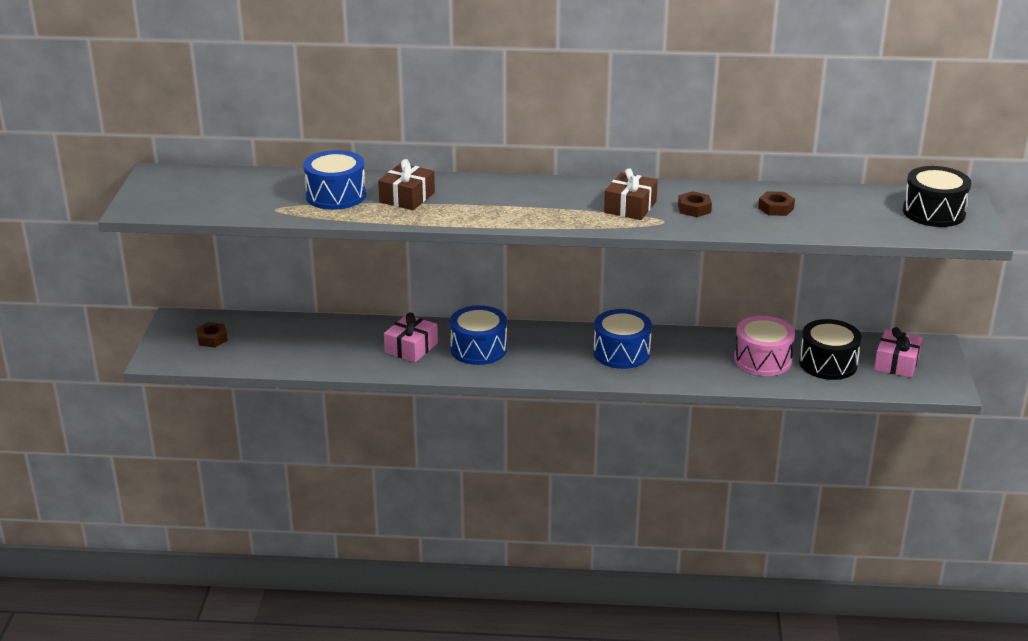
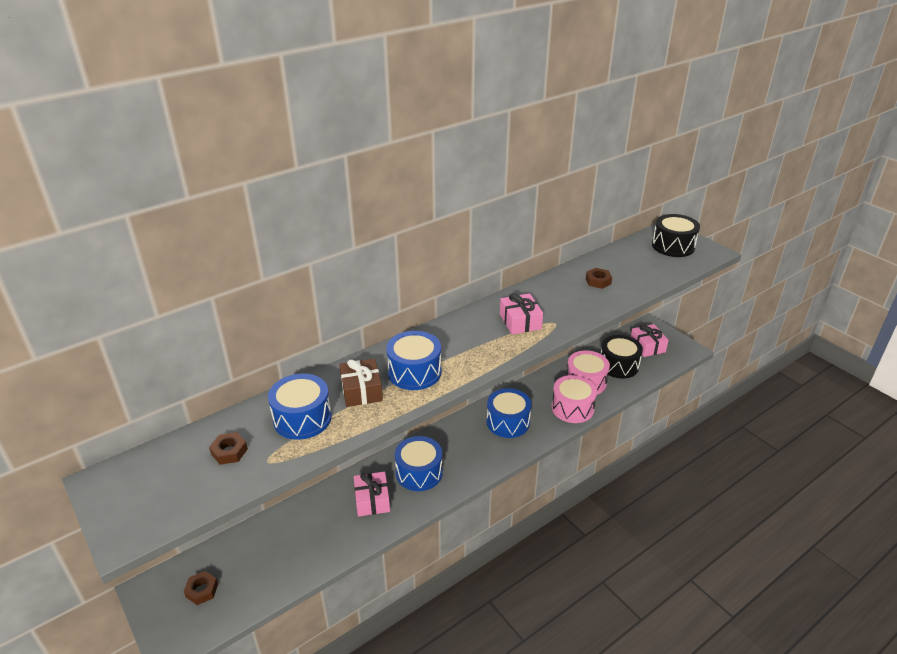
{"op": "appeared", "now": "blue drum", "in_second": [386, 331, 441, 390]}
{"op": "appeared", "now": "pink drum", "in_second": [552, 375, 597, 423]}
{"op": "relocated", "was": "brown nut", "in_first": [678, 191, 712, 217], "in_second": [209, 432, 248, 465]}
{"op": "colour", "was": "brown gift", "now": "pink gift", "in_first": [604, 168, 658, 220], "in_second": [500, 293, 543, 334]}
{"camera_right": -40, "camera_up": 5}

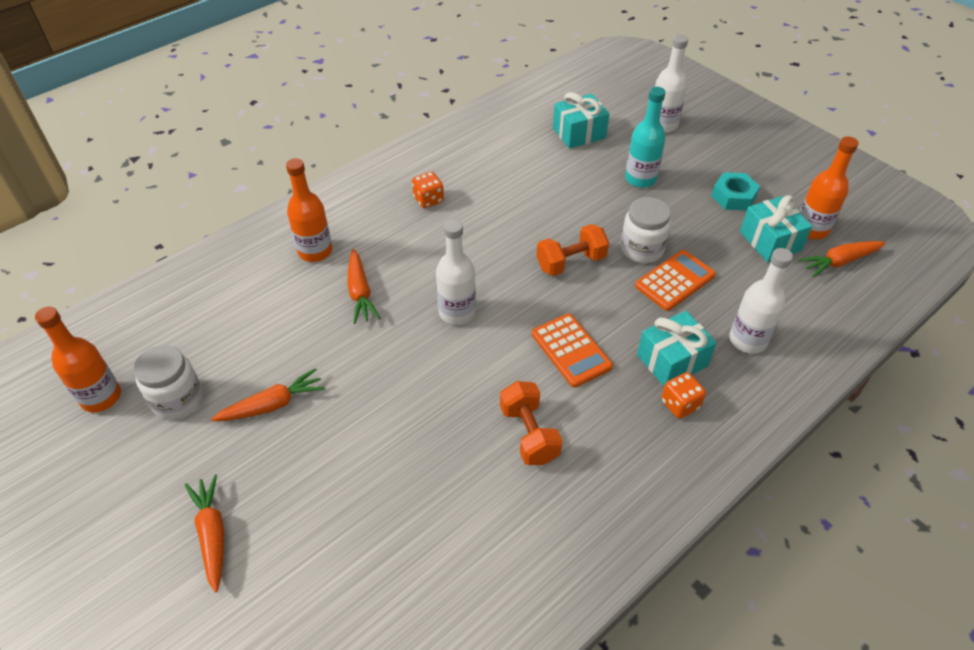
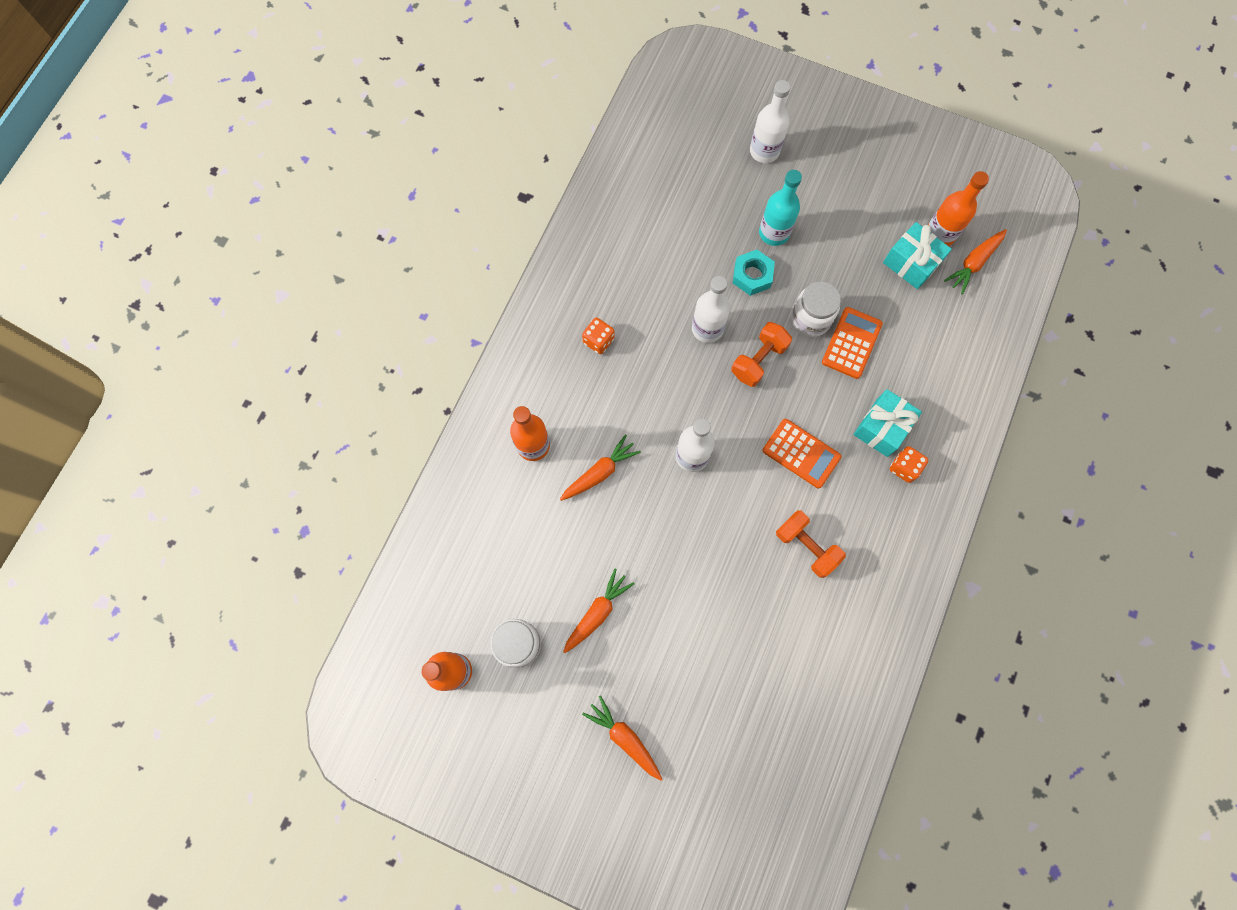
{"op": "missing", "was": "turquoise gift", "in_first": [553, 92, 609, 149]}
{"op": "relocated", "was": "turquoise nut", "in_first": [712, 172, 760, 210], "in_second": [733, 250, 775, 296]}
{"op": "relocated", "was": "white bottle", "in_first": [729, 248, 793, 354], "in_second": [692, 276, 730, 343]}
{"op": "spun", "was": "orange carrot", "in_first": [347, 249, 380, 324], "in_second": [560, 435, 641, 501], "clockwise": -90}
{"camera_right": -25, "camera_up": 25}

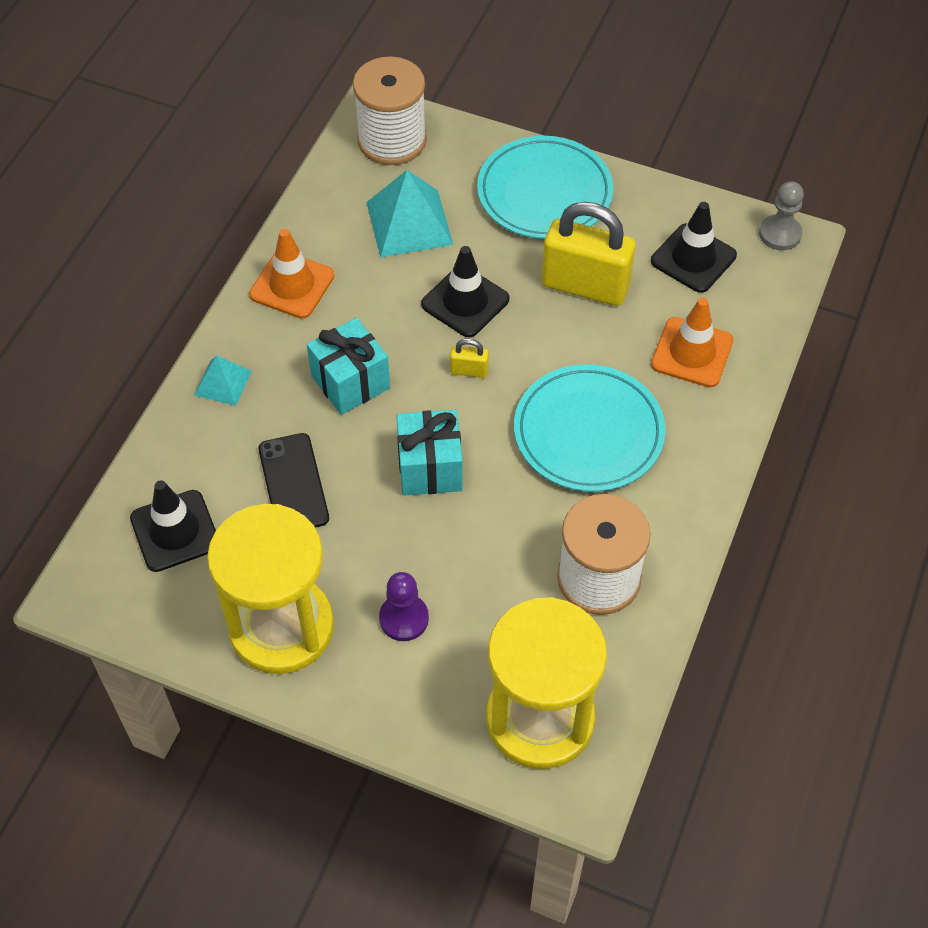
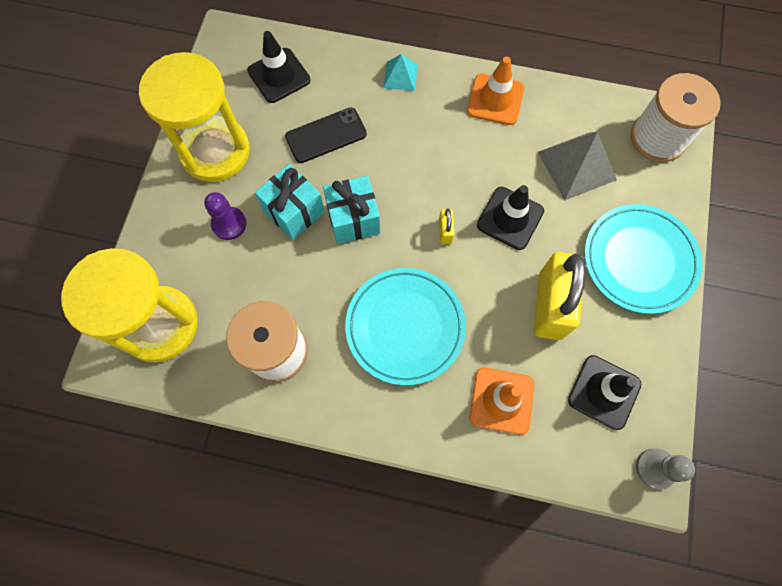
{"op": "relocated", "was": "turquoise gift", "in_first": [307, 318, 390, 415], "in_second": [255, 164, 325, 240]}
{"op": "colour", "was": "turquoise pyramid", "now": "grey pyramid", "in_first": [366, 170, 453, 257], "in_second": [538, 132, 617, 200]}
{"camera_right": 80, "camera_up": 15}

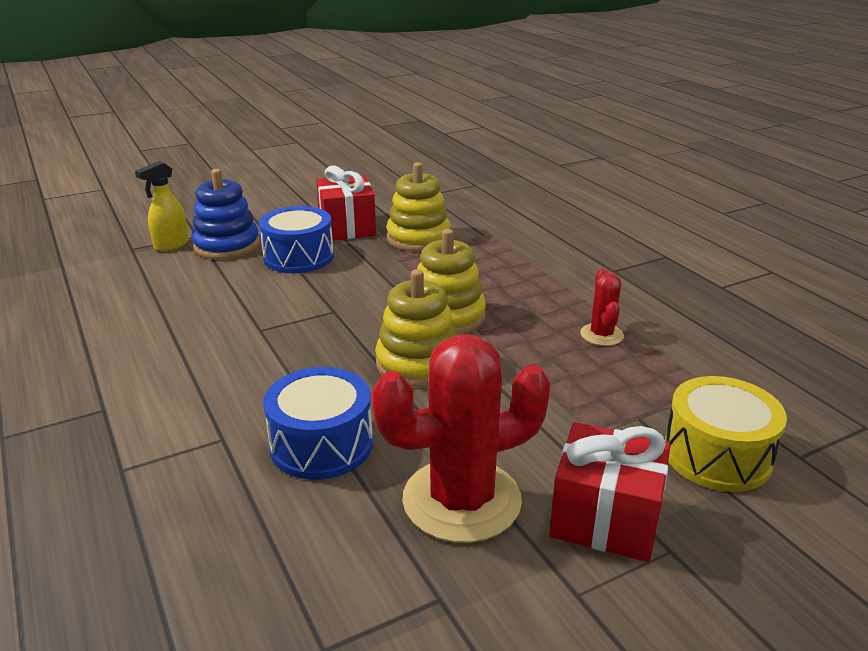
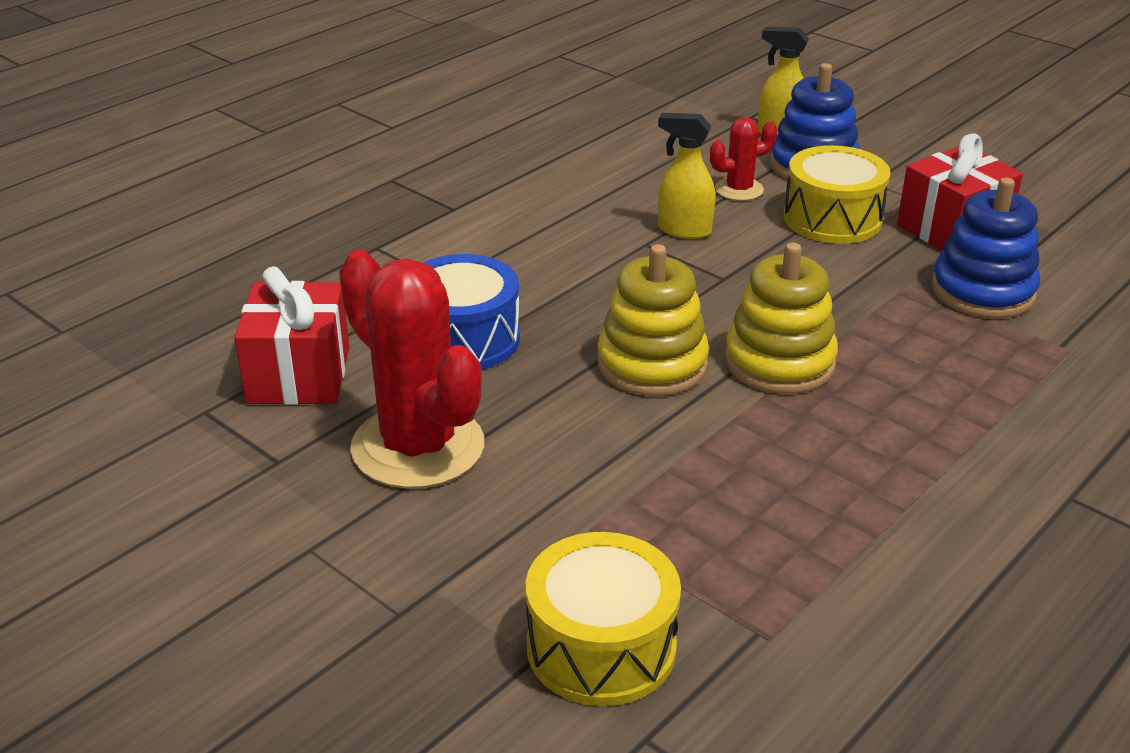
{"op": "appeared", "now": "yellow spray bottle", "in_second": [658, 113, 715, 239]}
{"op": "relocated", "was": "red gift", "in_first": [549, 422, 671, 562], "in_second": [234, 266, 349, 405]}
{"op": "relocated", "was": "red cactus", "in_first": [580, 269, 624, 346], "in_second": [710, 117, 777, 201]}
{"op": "colour", "was": "blue drum", "now": "yellow drum", "in_first": [259, 206, 334, 273], "in_second": [784, 145, 891, 244]}
{"op": "colour", "was": "yellow stacking toy", "now": "blue stacking toy", "in_first": [386, 162, 450, 252], "in_second": [931, 177, 1040, 318]}
{"camera_right": 70, "camera_up": 5}

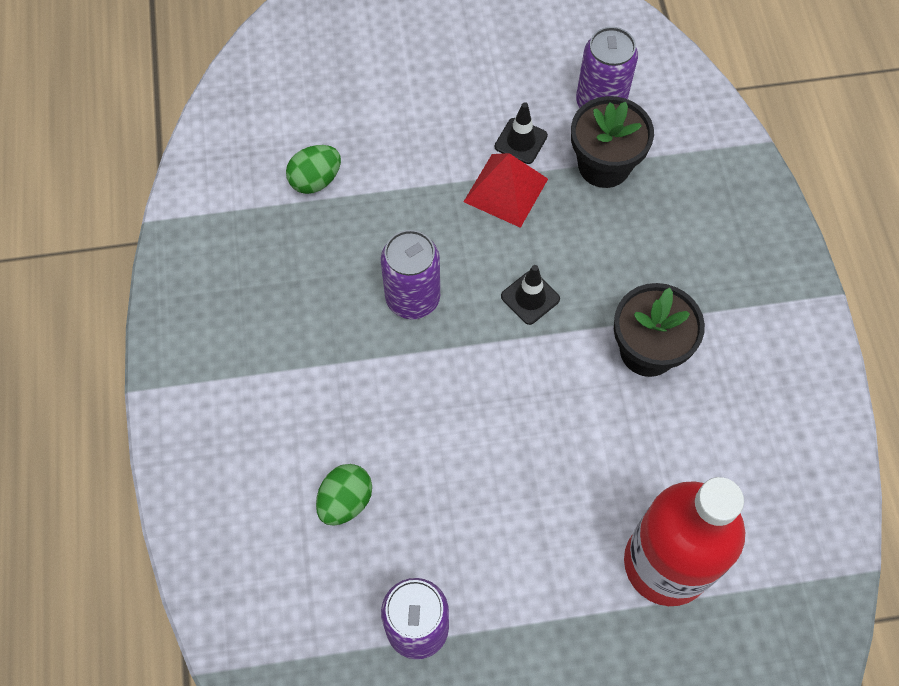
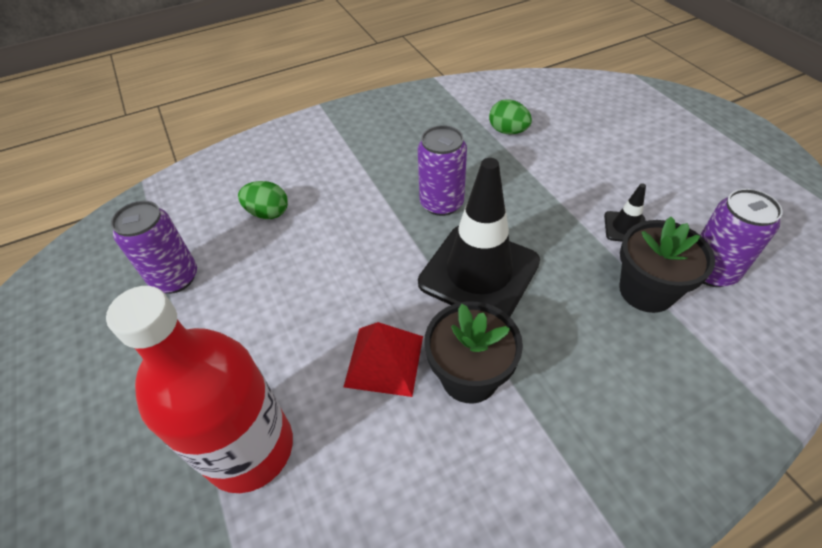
{"op": "relocated", "was": "red pyramid", "in_first": [463, 153, 548, 228], "in_second": [344, 322, 423, 397]}
{"op": "size", "was": "black traffic cone", "in_first": [501, 265, 560, 325], "in_second": [418, 158, 540, 317], "ratio": 2.35}
{"camera_right": 75, "camera_up": -15}

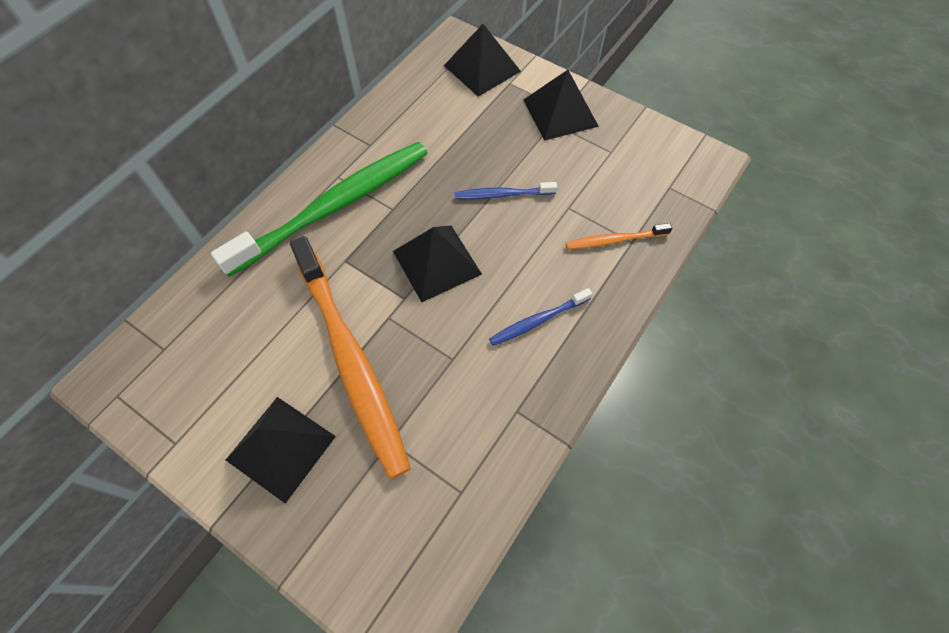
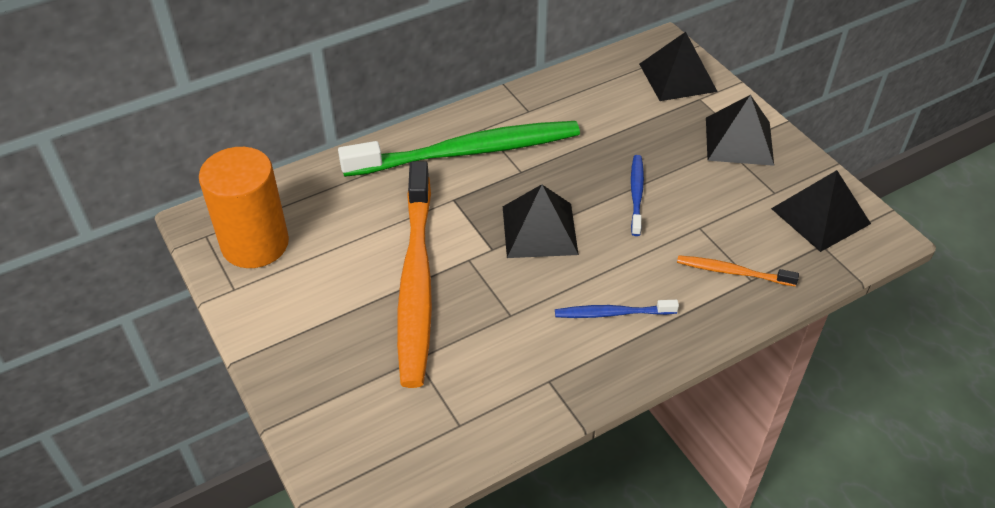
{"op": "appeared", "now": "orange cylinder", "in_second": [199, 147, 289, 268]}
{"op": "relocated", "was": "black pyramid", "in_first": [226, 397, 336, 504], "in_second": [771, 170, 871, 252]}
{"op": "spun", "was": "blue toothbrush", "in_first": [455, 182, 557, 199], "in_second": [631, 155, 644, 236], "clockwise": 75}
{"camera_right": 25, "camera_up": -15}

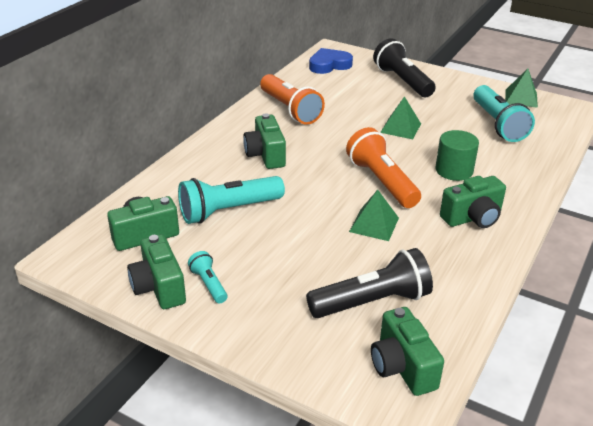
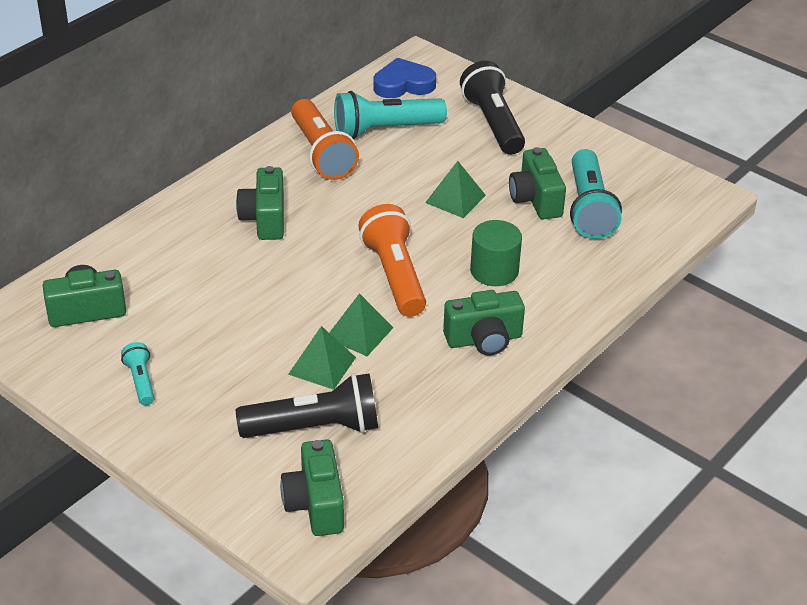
{"op": "relocated", "was": "green camera", "in_first": [127, 234, 186, 309], "in_second": [509, 147, 566, 220]}
{"op": "relocated", "was": "turquoise flashlight", "in_first": [178, 176, 285, 224], "in_second": [334, 91, 447, 139]}
{"op": "relocated", "was": "green pyramid", "in_first": [505, 68, 538, 108], "in_second": [288, 326, 356, 390]}
{"camera_right": 10, "camera_up": 5}

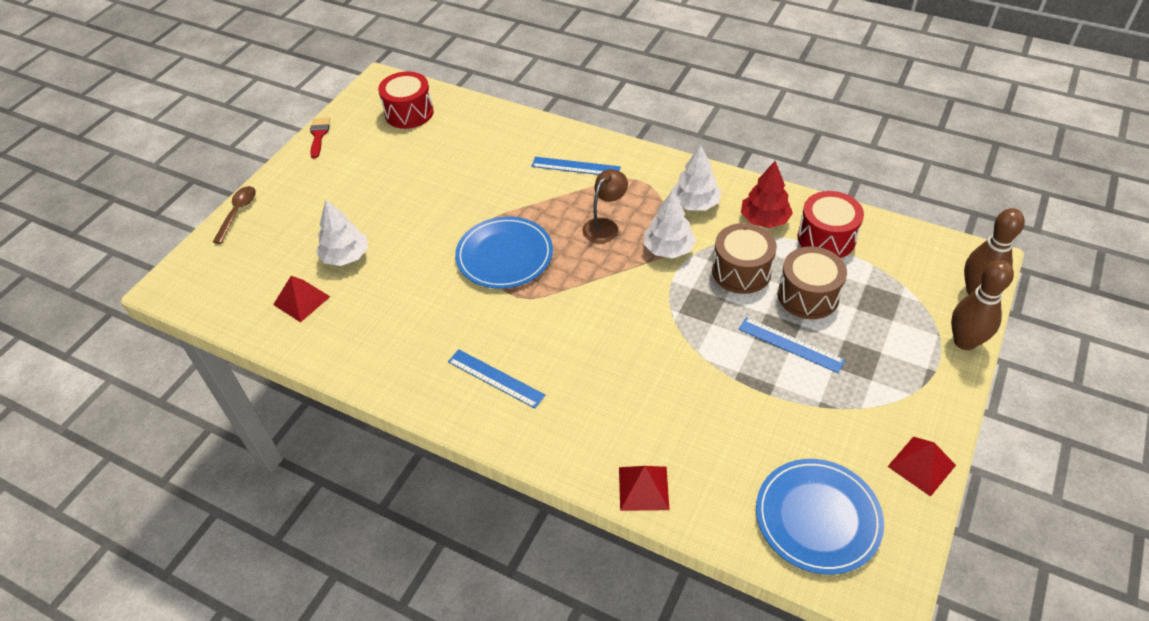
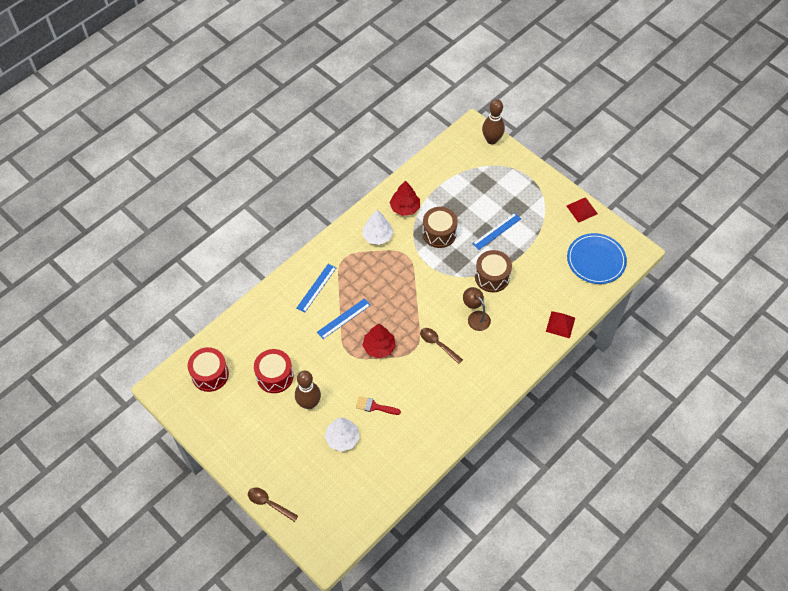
{"op": "missing", "was": "red pyramid", "in_first": [273, 276, 330, 322]}
{"op": "missing", "was": "white tree", "in_first": [644, 191, 696, 258]}
{"op": "appeared", "now": "brown spoon", "in_second": [420, 328, 463, 364]}
{"op": "relocated", "was": "red brush", "in_first": [310, 117, 330, 159], "in_second": [356, 396, 401, 415]}
{"op": "relocated", "was": "blue ruler", "in_first": [448, 349, 545, 408], "in_second": [317, 298, 371, 339]}
{"op": "relocated", "was": "brown lamp", "in_first": [583, 169, 628, 243], "in_second": [463, 287, 491, 331]}
{"op": "relocated", "was": "brown drum", "in_first": [778, 246, 847, 319], "in_second": [475, 250, 512, 292]}
{"op": "relocated", "was": "red drum", "in_first": [798, 191, 864, 258], "in_second": [254, 349, 294, 393]}
{"op": "relocated", "was": "brown bowling pin", "in_first": [951, 260, 1014, 350], "in_second": [295, 371, 321, 409]}
{"op": "exchanged", "was": "blue plate", "now": "red tree", "in_first": [455, 217, 553, 289], "in_second": [362, 324, 396, 358]}
{"camera_right": -75, "camera_up": 10}

